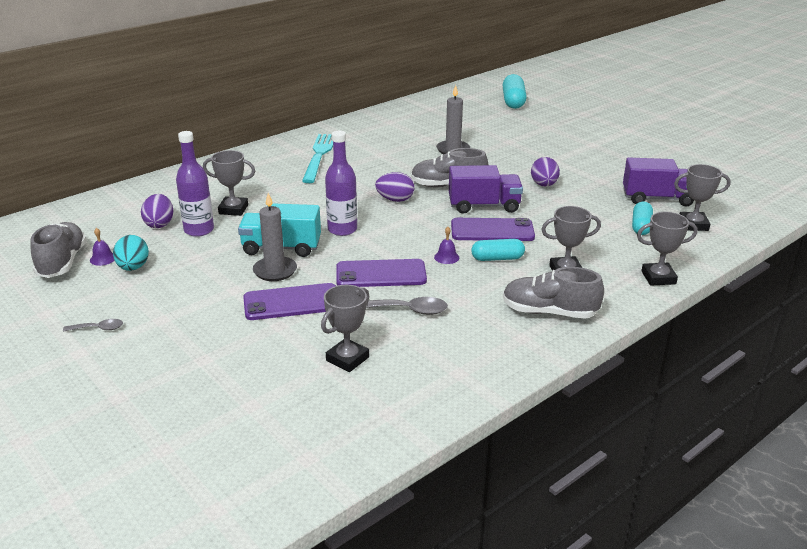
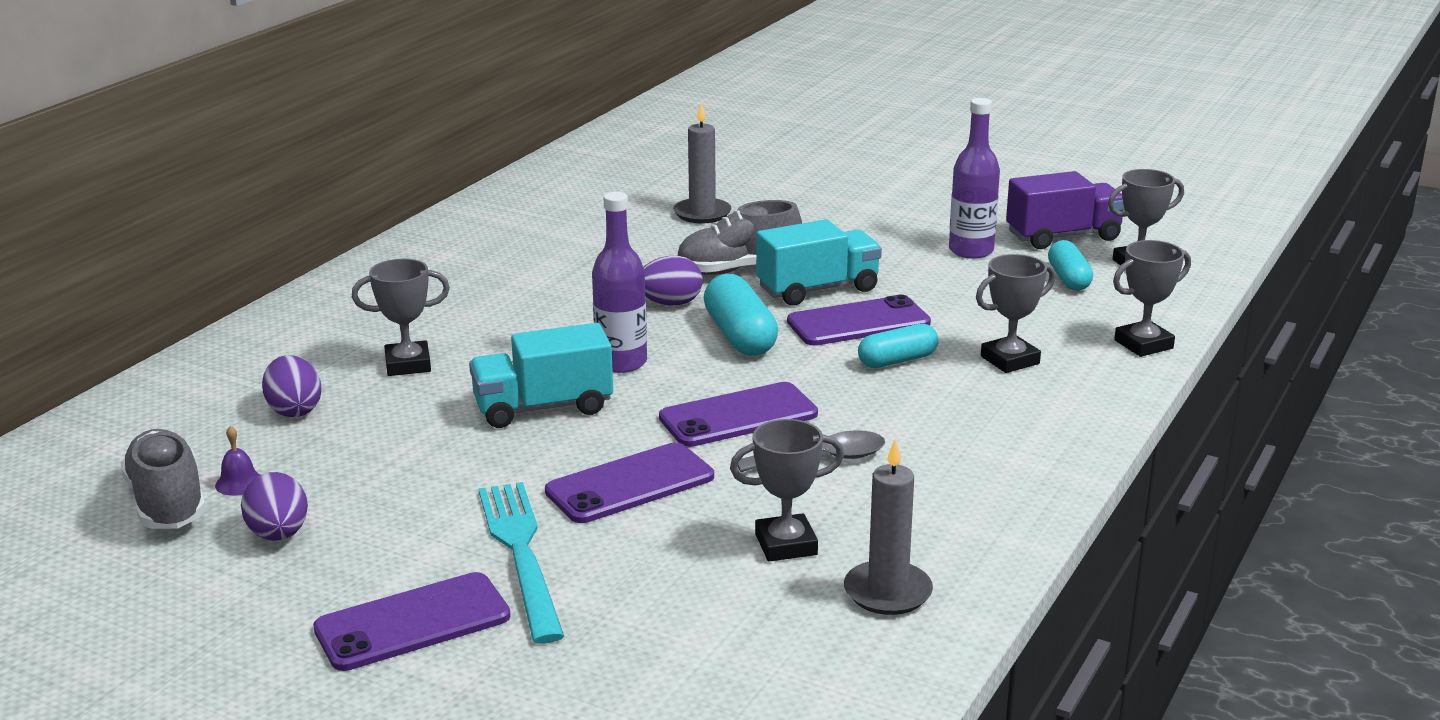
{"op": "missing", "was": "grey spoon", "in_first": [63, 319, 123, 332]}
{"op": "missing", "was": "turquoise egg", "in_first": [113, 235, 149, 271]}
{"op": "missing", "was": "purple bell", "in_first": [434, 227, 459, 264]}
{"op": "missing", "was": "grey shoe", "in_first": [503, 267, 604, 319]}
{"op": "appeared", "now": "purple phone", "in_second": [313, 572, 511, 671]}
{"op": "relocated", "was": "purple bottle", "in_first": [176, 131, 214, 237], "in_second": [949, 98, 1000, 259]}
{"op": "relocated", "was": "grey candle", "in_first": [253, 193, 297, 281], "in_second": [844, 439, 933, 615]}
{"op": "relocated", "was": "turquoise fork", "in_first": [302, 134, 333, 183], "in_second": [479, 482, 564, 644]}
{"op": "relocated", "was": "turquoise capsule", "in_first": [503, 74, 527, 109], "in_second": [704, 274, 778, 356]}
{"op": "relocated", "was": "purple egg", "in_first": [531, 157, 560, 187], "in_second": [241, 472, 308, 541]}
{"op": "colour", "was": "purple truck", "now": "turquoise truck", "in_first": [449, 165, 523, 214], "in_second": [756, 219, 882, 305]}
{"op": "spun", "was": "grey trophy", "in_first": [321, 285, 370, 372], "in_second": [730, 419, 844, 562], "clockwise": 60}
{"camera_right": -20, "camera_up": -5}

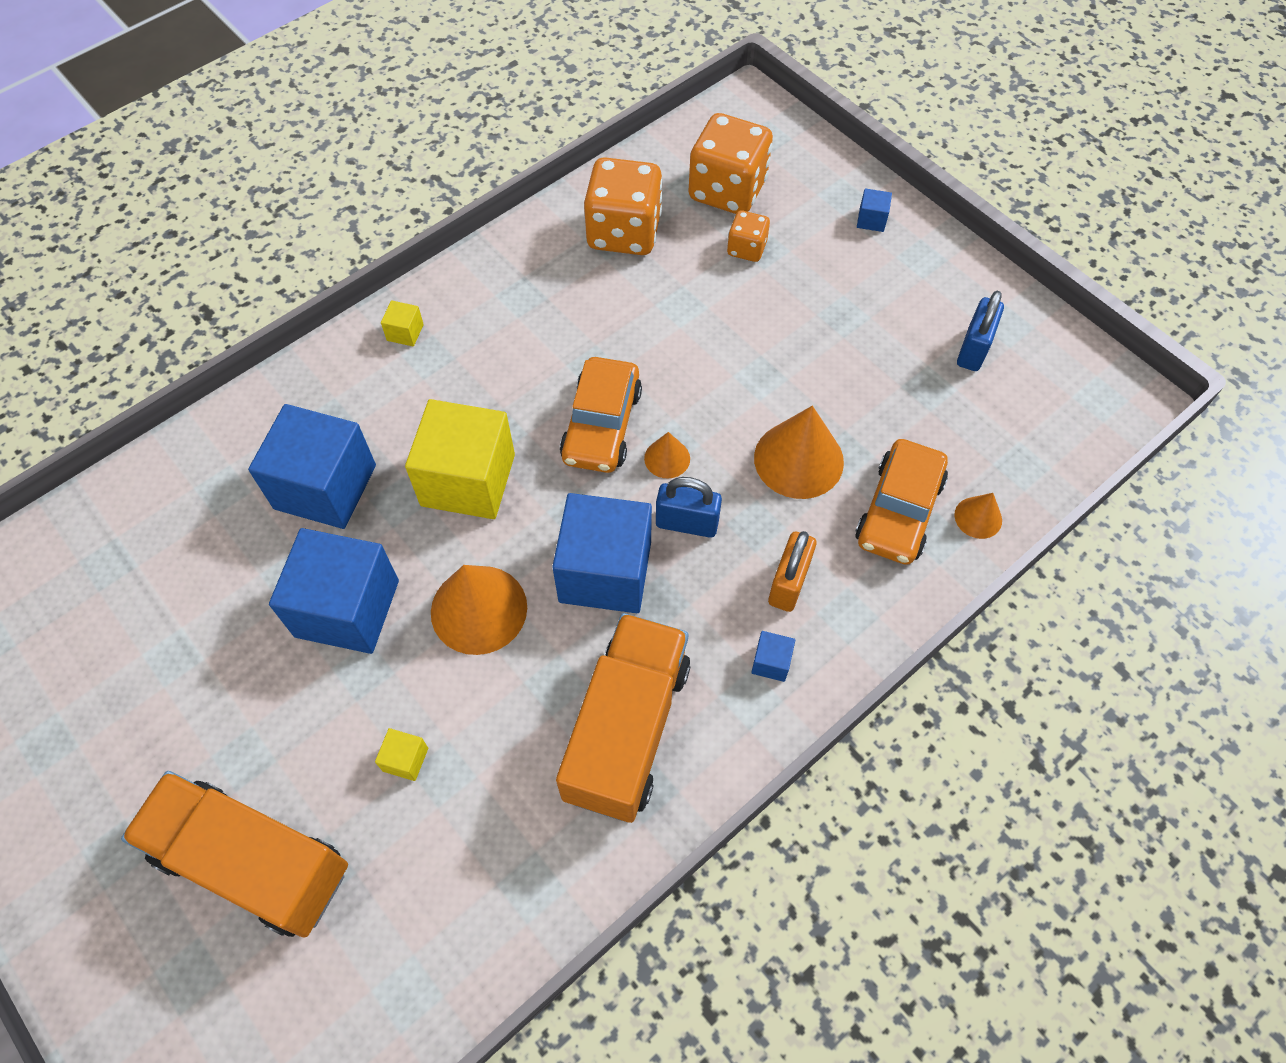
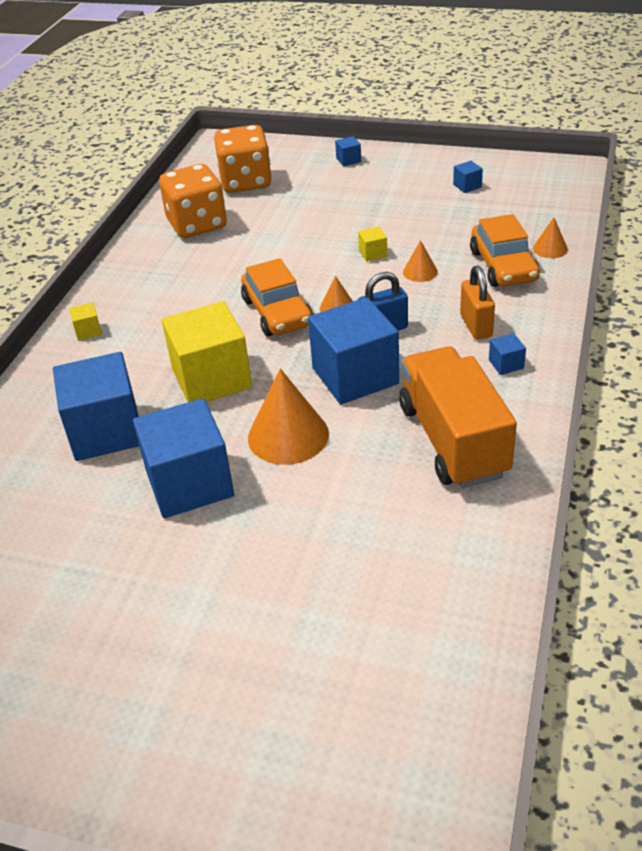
{"op": "missing", "was": "orange truck", "in_first": [121, 771, 348, 938]}
{"op": "missing", "was": "orange dice", "in_first": [727, 210, 770, 262]}
{"op": "relocated", "was": "yellow cube", "in_first": [375, 728, 428, 781], "in_second": [358, 227, 387, 261]}
{"op": "exchanged", "was": "blue padlock", "now": "blue cube", "in_first": [957, 291, 1004, 371], "in_second": [453, 161, 483, 193]}
{"op": "size", "was": "orange cone", "in_first": [754, 406, 844, 499], "in_second": [403, 240, 438, 282], "ratio": 0.51}
{"camera_right": -30, "camera_up": -20}

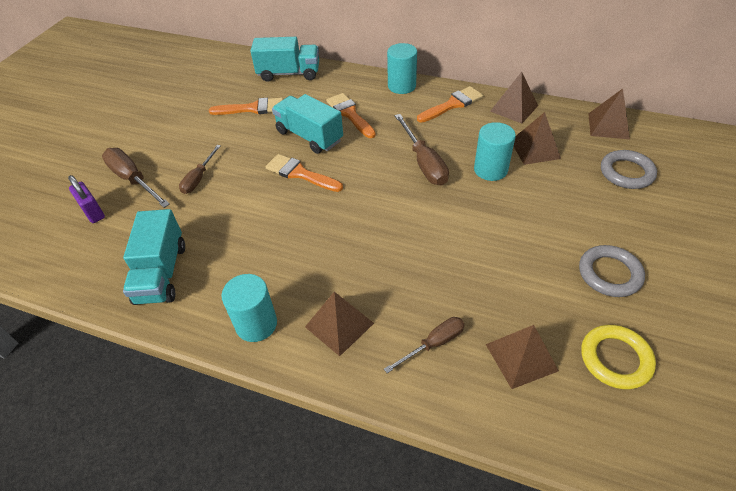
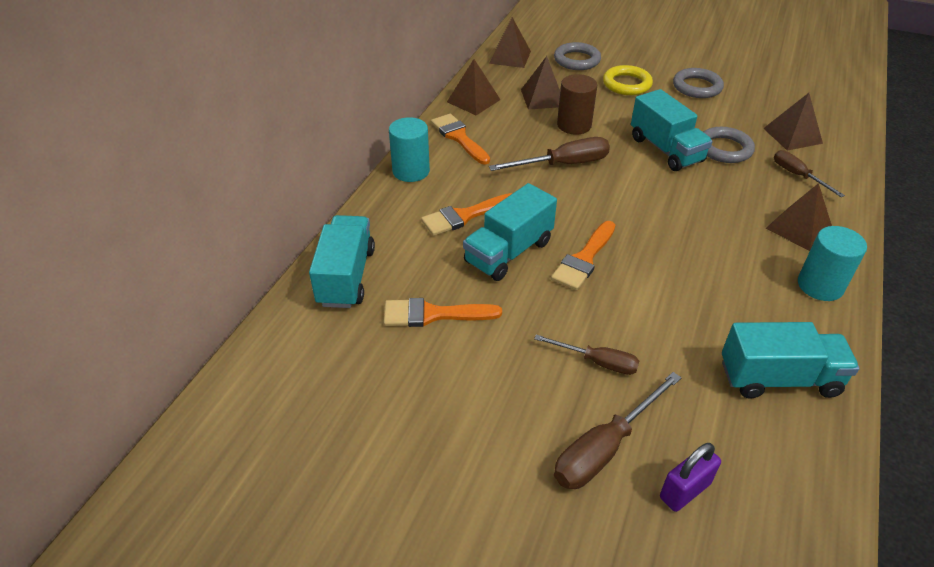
{"op": "appeared", "now": "turquoise truck", "in_second": [631, 89, 713, 171]}
{"op": "appeared", "now": "grey ring", "in_second": [703, 127, 755, 163]}
{"op": "relocated", "was": "yellow ring", "in_first": [581, 325, 656, 389], "in_second": [603, 65, 653, 95]}
{"op": "colour", "was": "turquoise cylinder", "now": "brown cylinder", "in_first": [474, 122, 516, 181], "in_second": [557, 74, 597, 135]}
{"op": "spun", "was": "orange brush", "in_first": [209, 98, 283, 115], "in_second": [384, 298, 502, 327], "clockwise": -90}
{"camera_right": -90, "camera_up": -5}

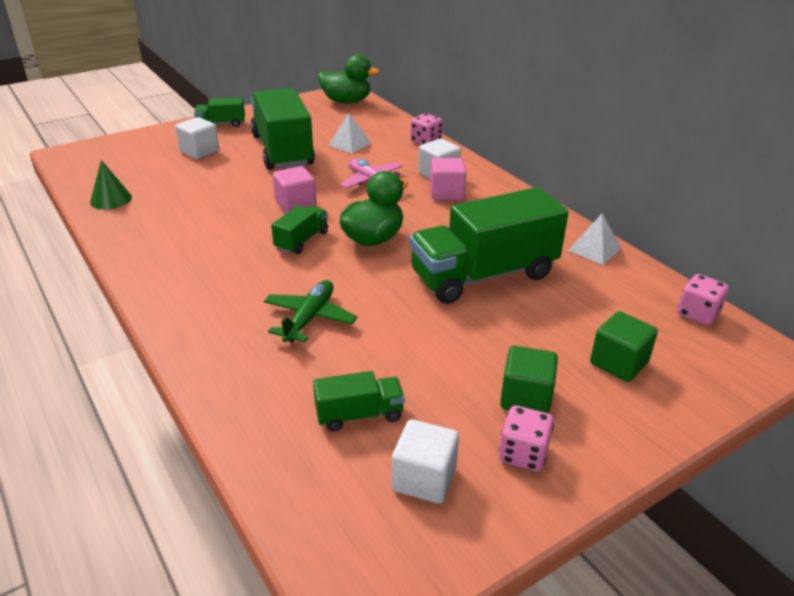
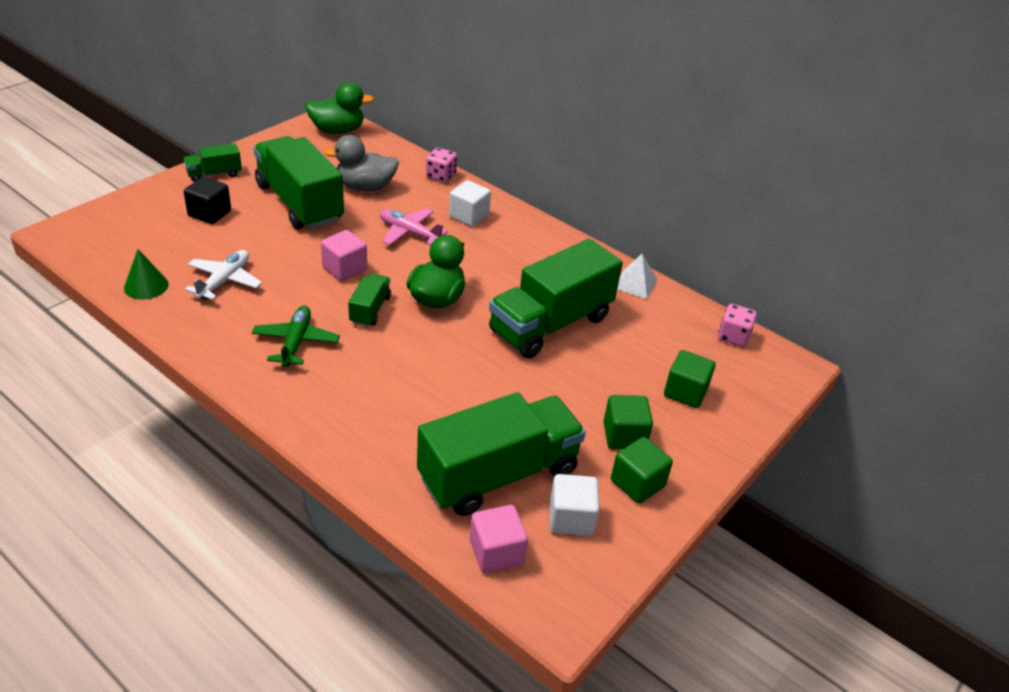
{"op": "appeared", "now": "white plane", "in_second": [185, 250, 262, 300]}
{"op": "relocated", "was": "green plane", "in_first": [264, 280, 357, 342], "in_second": [252, 306, 340, 367]}
{"op": "relocated", "was": "pink cube", "in_first": [430, 158, 467, 200], "in_second": [470, 505, 528, 573]}
{"op": "exchanged", "was": "white pyramid", "now": "grey duck", "in_first": [328, 113, 371, 153], "in_second": [323, 135, 399, 192]}
{"op": "exchanged", "was": "pink dice", "now": "green cube", "in_first": [499, 405, 554, 472], "in_second": [611, 437, 673, 504]}
{"op": "colour", "was": "white cube", "now": "black cube", "in_first": [175, 117, 219, 159], "in_second": [184, 177, 231, 224]}
{"op": "size", "was": "green truck", "in_first": [313, 371, 405, 431], "in_second": [417, 392, 586, 516], "ratio": 2.16}
{"camera_right": -20, "camera_up": 5}

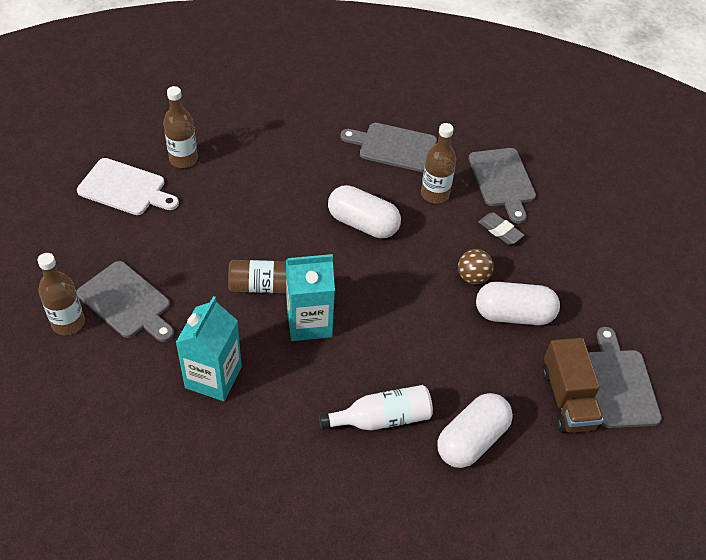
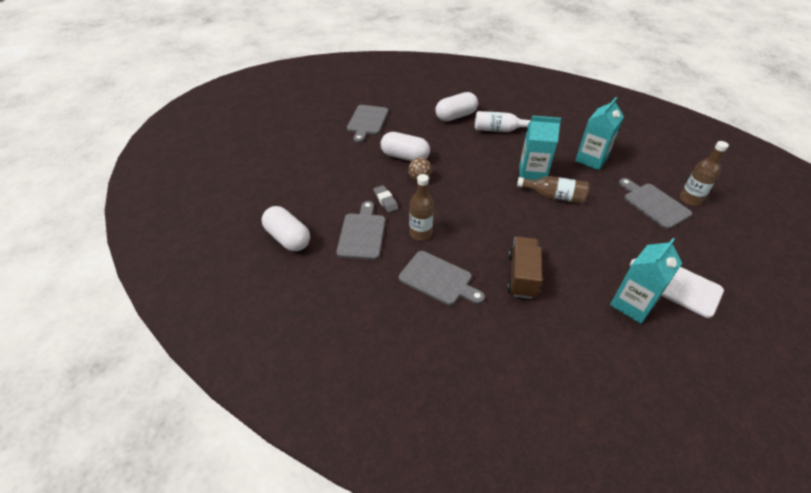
{"op": "relocated", "was": "white capsule", "in_first": [328, 185, 401, 238], "in_second": [262, 206, 310, 251]}
{"op": "relocated", "was": "brown truck", "in_first": [542, 338, 604, 433], "in_second": [507, 236, 542, 299]}
{"op": "exchanged", "was": "brown bottle", "now": "turquoise carton", "in_first": [163, 86, 198, 168], "in_second": [610, 238, 682, 324]}
{"camera_right": -160, "camera_up": -5}

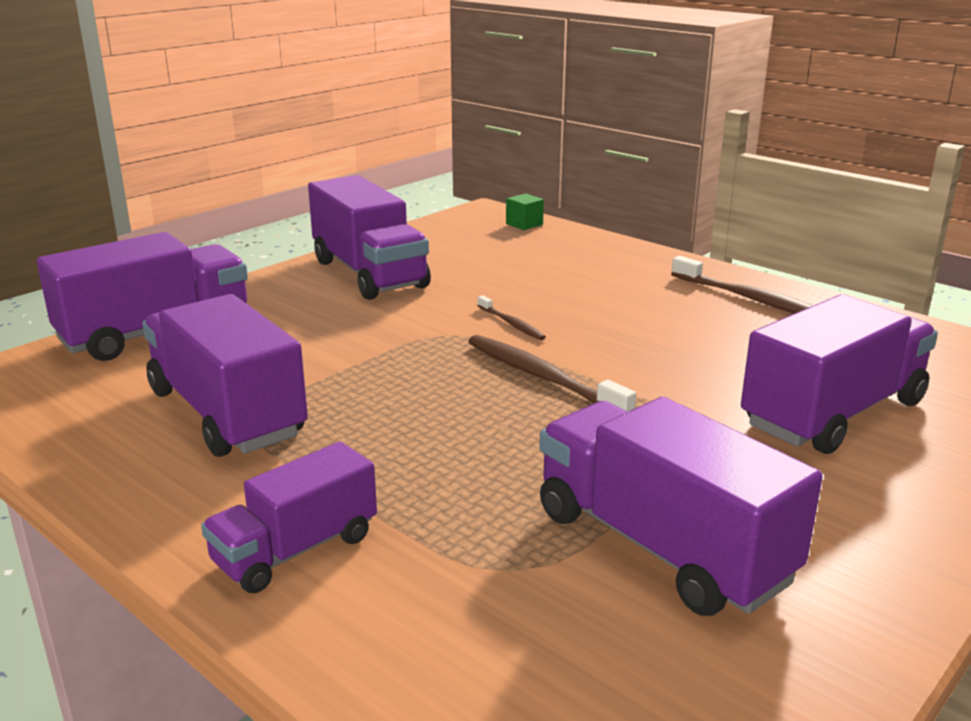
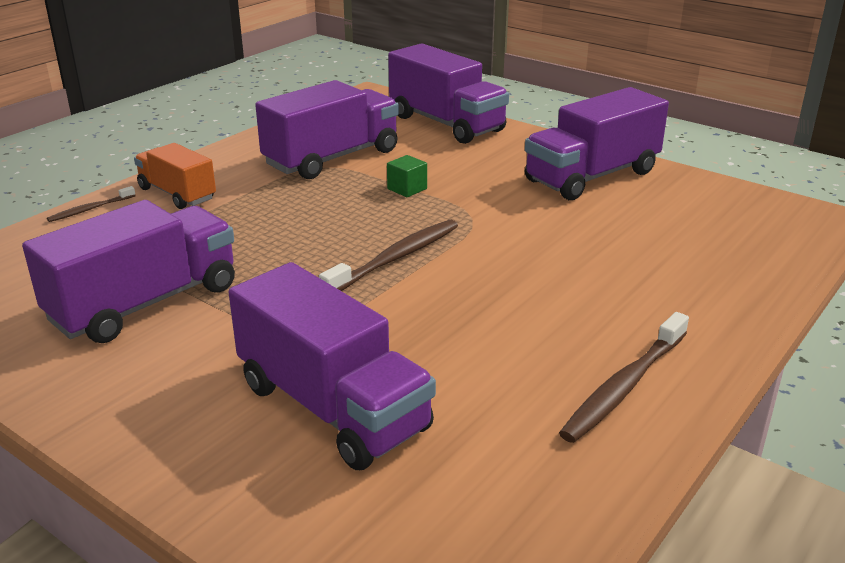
{"op": "relocated", "was": "brown toothbrush", "in_first": [477, 295, 546, 340], "in_second": [47, 186, 136, 222]}
{"op": "relocated", "was": "green cube", "in_first": [506, 193, 544, 230], "in_second": [387, 155, 427, 197]}
{"op": "colour", "was": "purple truck", "now": "orange truck", "in_first": [201, 441, 377, 593], "in_second": [134, 143, 216, 209]}
{"camera_right": 85, "camera_up": 5}

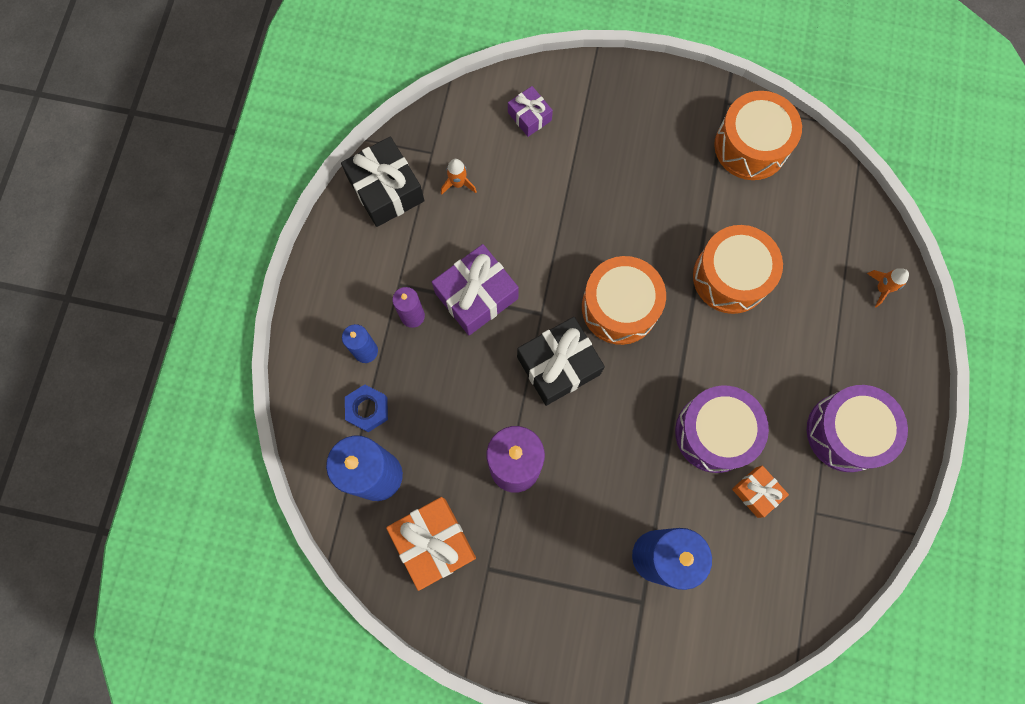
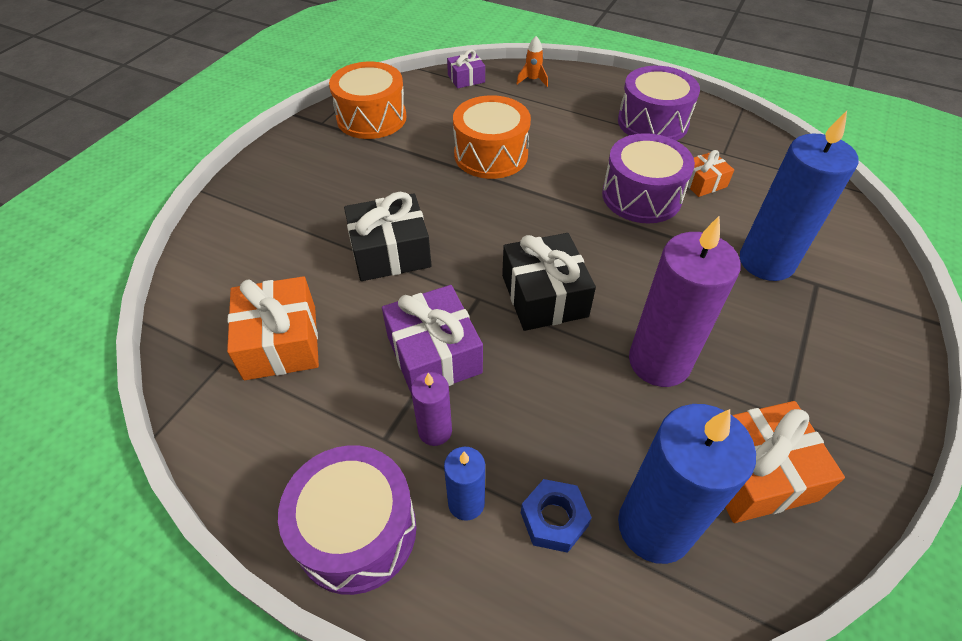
{"op": "missing", "was": "orange drum", "in_first": [582, 256, 666, 345]}
{"op": "appeared", "now": "purple drum", "in_second": [278, 445, 416, 595]}
{"op": "relocated", "was": "black gift", "in_first": [341, 137, 425, 227], "in_second": [344, 192, 432, 281]}
{"op": "relocated", "was": "purple gift", "in_first": [508, 86, 553, 137], "in_second": [447, 49, 485, 89]}
{"op": "exchanged", "was": "orange rocket", "now": "orange gift", "in_first": [441, 159, 477, 195], "in_second": [227, 276, 319, 380]}
{"camera_right": -75, "camera_up": -25}

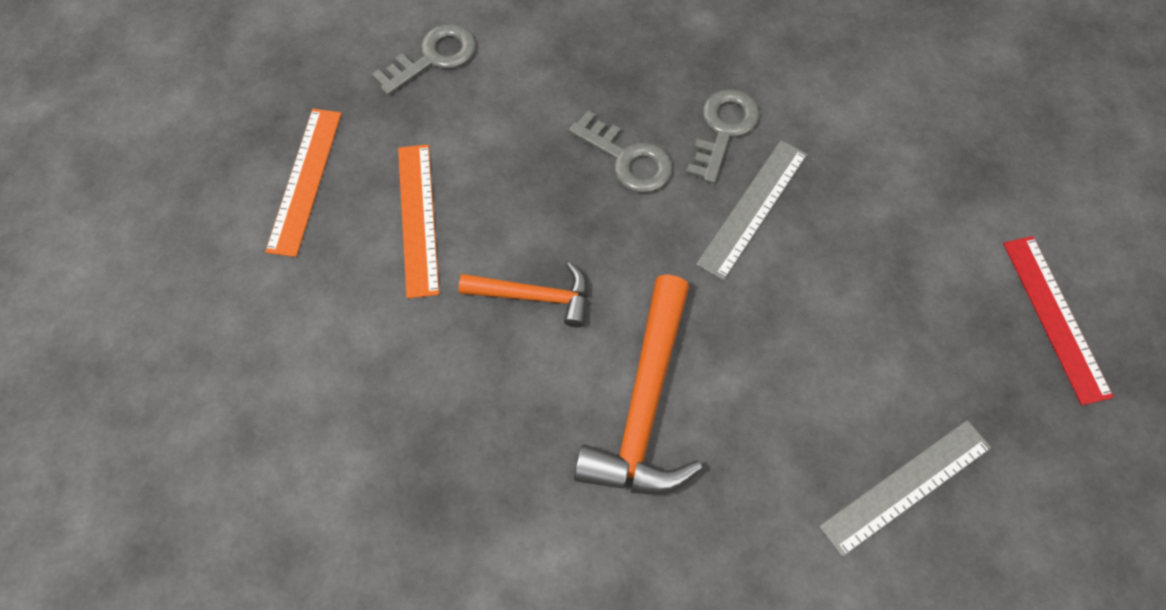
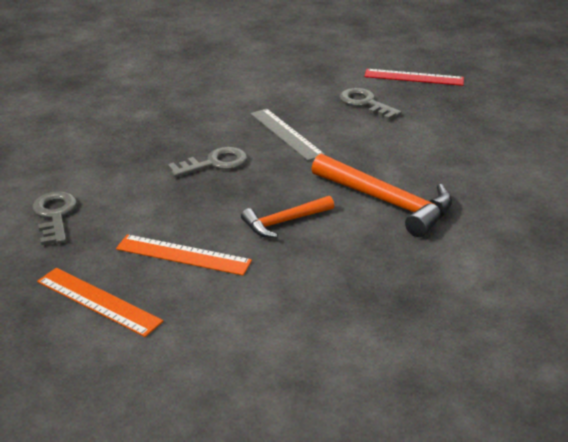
{"op": "missing", "was": "grey ruler", "in_first": [819, 420, 991, 557]}
{"op": "relocated", "was": "grey key", "in_first": [686, 89, 760, 184], "in_second": [339, 88, 402, 120]}
{"op": "spun", "was": "orange hammer", "in_first": [459, 262, 588, 327], "in_second": [241, 196, 334, 238], "clockwise": -150}
{"camera_right": -65, "camera_up": -30}

